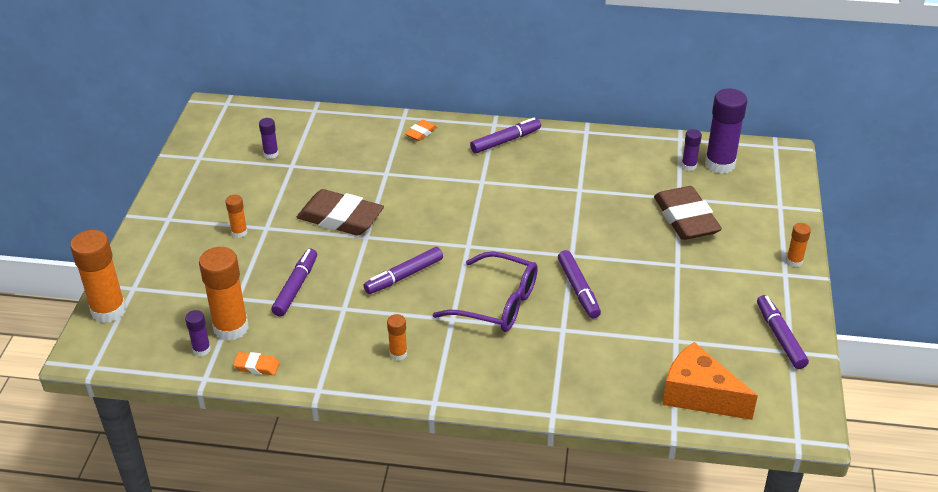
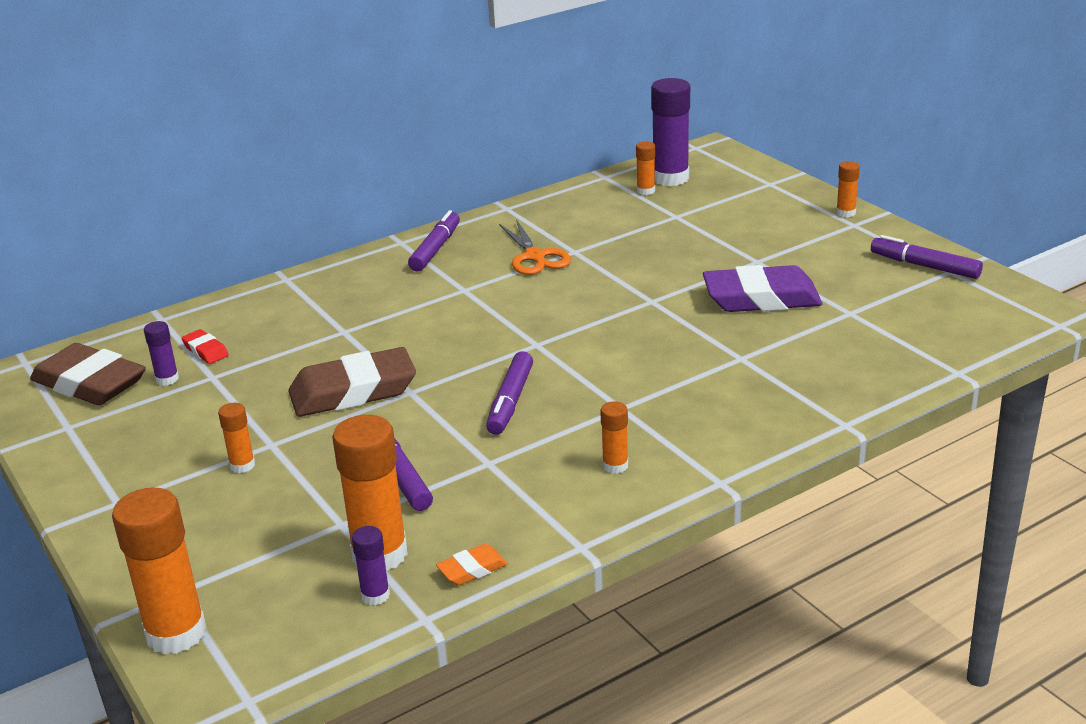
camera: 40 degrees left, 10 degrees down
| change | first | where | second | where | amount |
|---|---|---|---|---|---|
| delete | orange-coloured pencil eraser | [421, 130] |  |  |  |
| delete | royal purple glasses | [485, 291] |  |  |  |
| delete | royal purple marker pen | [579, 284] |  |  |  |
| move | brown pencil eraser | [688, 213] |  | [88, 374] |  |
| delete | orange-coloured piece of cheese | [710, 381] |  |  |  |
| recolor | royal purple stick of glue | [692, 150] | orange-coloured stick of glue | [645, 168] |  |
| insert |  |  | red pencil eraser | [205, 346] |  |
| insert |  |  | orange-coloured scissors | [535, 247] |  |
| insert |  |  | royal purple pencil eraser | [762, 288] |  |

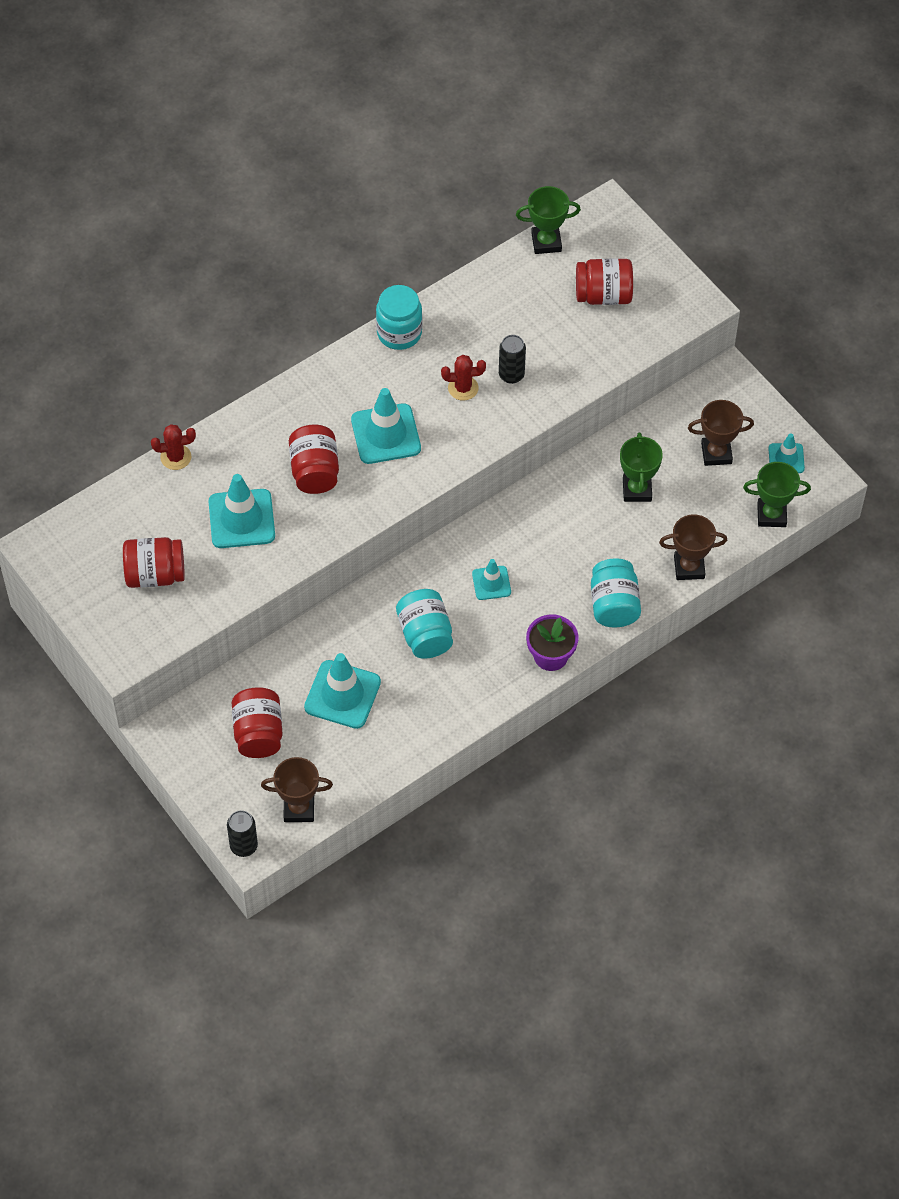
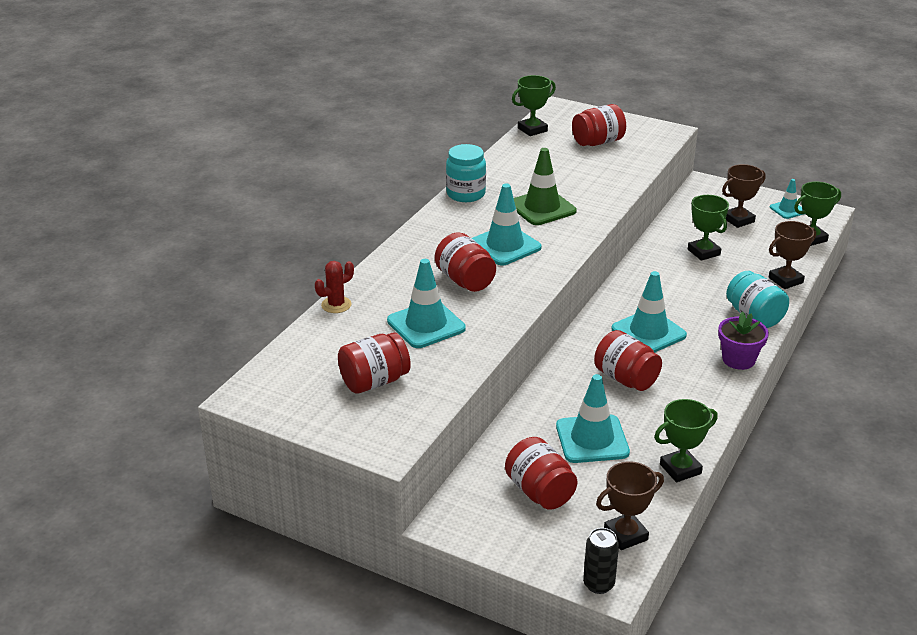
camera: 25 degrees left, 25 degrees down
| change | first | where | second | where | amount |
|---|---|---|---|---|---|
| recolor | teal jam jar | [424, 624] | red jam jar | [628, 360] |  |
| replace | red cactus | [463, 378] | green safety cone | [545, 186] |  |
| resize | teal safety cone | [491, 579] |  | [649, 312] | x1.76 |
| delete | black soda can | [512, 359] |  |  |  |
| insert |  |  | green award cup | [686, 440] |  |

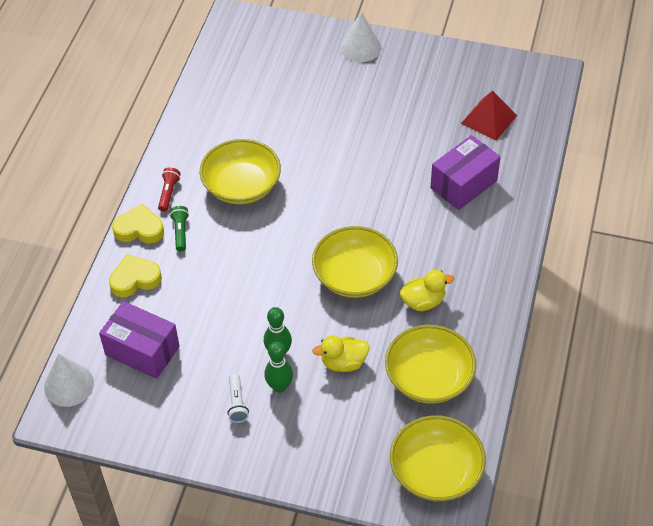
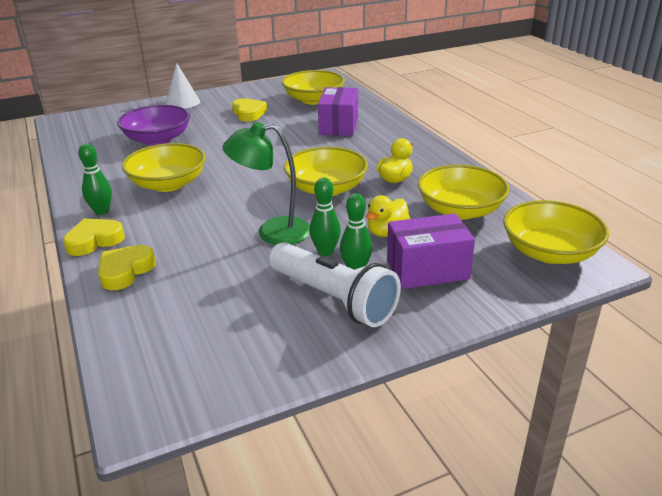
camera: 40 degrees left, 20 degrees down
| change | first | where | second | where | amount |
|---|---|---|---|---|---|
| delete | white cone shape | [69, 380] |  |  |  |
| move | royal purple package | [139, 340] |  | [431, 251] |  |
| replace | red torch | [169, 189] | green tenpin | [95, 179] |  |
| delete | green torch | [179, 228] |  |  |  |
| resize | white torch | [238, 398] |  | [335, 284] | x2.36 |
| replace | red pyramid shape | [489, 115] | yellow deep dish | [313, 87] |  |
| insert |  |  | royal purple deep dish | [153, 125] |  |
| insert |  |  | green desk lamp | [266, 183] |  |
| insert |  |  | yellow love heart | [249, 110] |  |

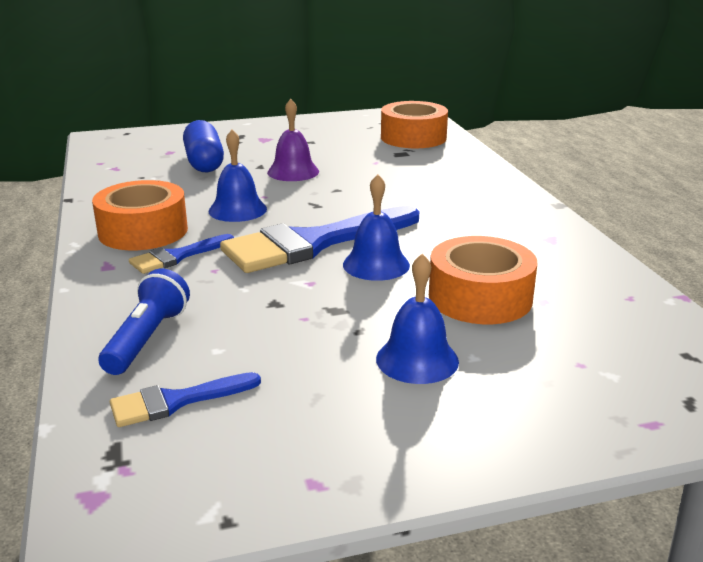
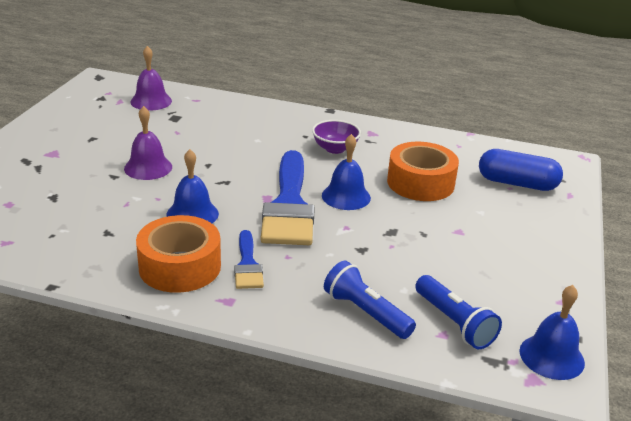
camera: 60 degrees left, 5 degrees up
| change | first | where | second | where | amount |
|---|---|---|---|---|---|
| replace | blue paint brush | [185, 399] | blue torch | [458, 312] |  |
| move | blue capsule | [203, 146] |  | [521, 170] |  |
| move | blue bell | [417, 319] |  | [552, 332] |  |
| replace | orange-coloured roll of tape | [414, 124] | royal purple bell | [151, 78] |  |
| insert |  |  | royal purple deep dish | [336, 137] |  |

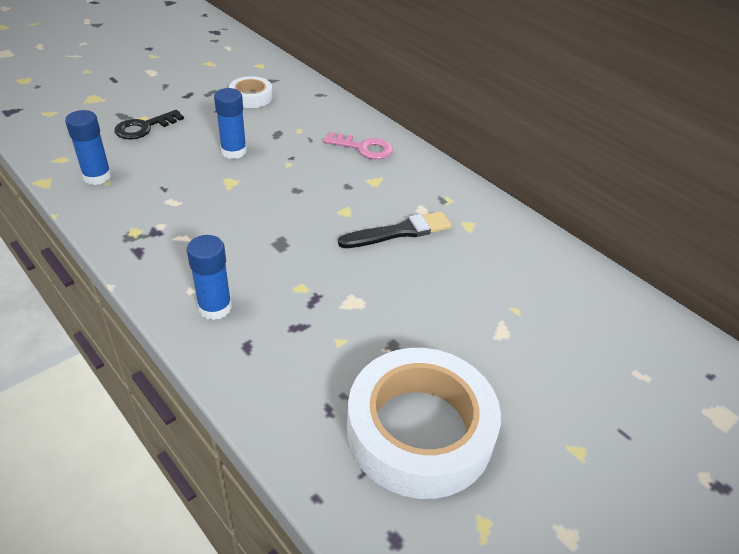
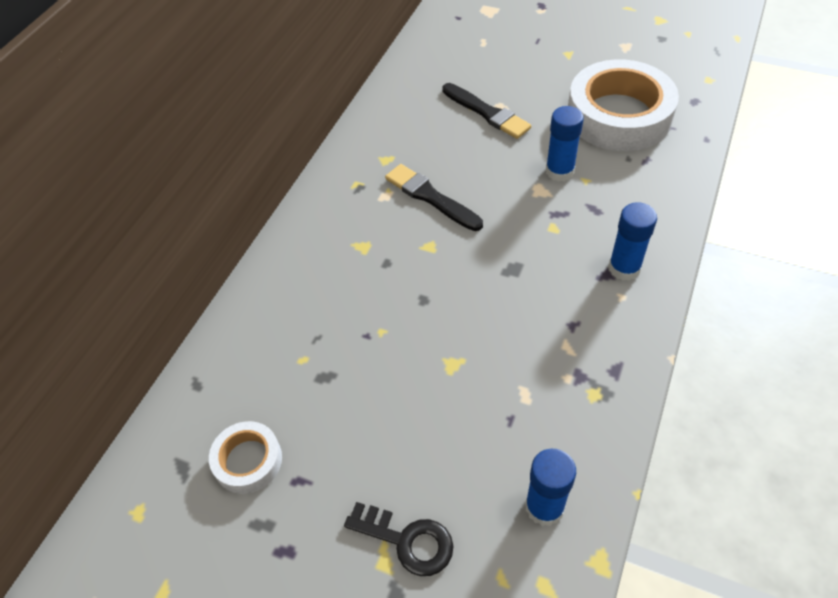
camera: 110 degrees left, 10 degrees up
| change | first | where | second | where | amount |
|---|---|---|---|---|---|
| move | blue stick of glue | [230, 123] |  | [565, 144] |  |
| delete | rosy door key | [358, 145] |  |  |  |
| insert |  |  | black paint brush | [486, 111] |  |

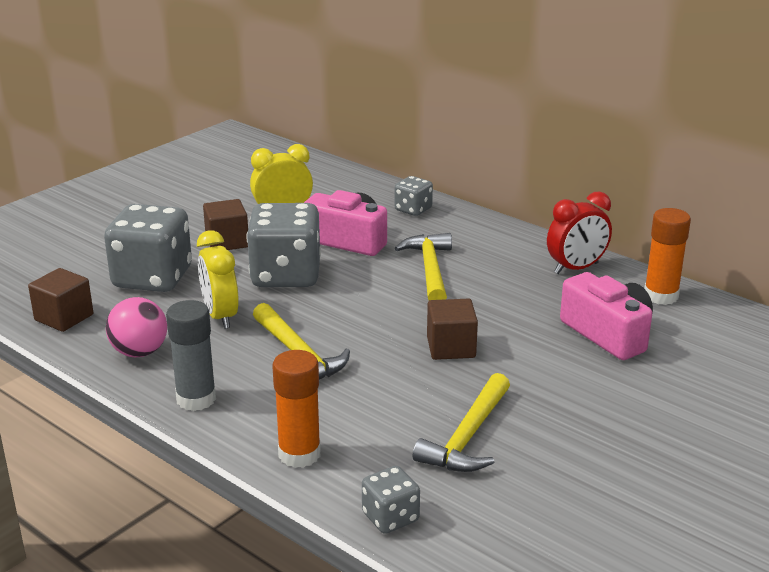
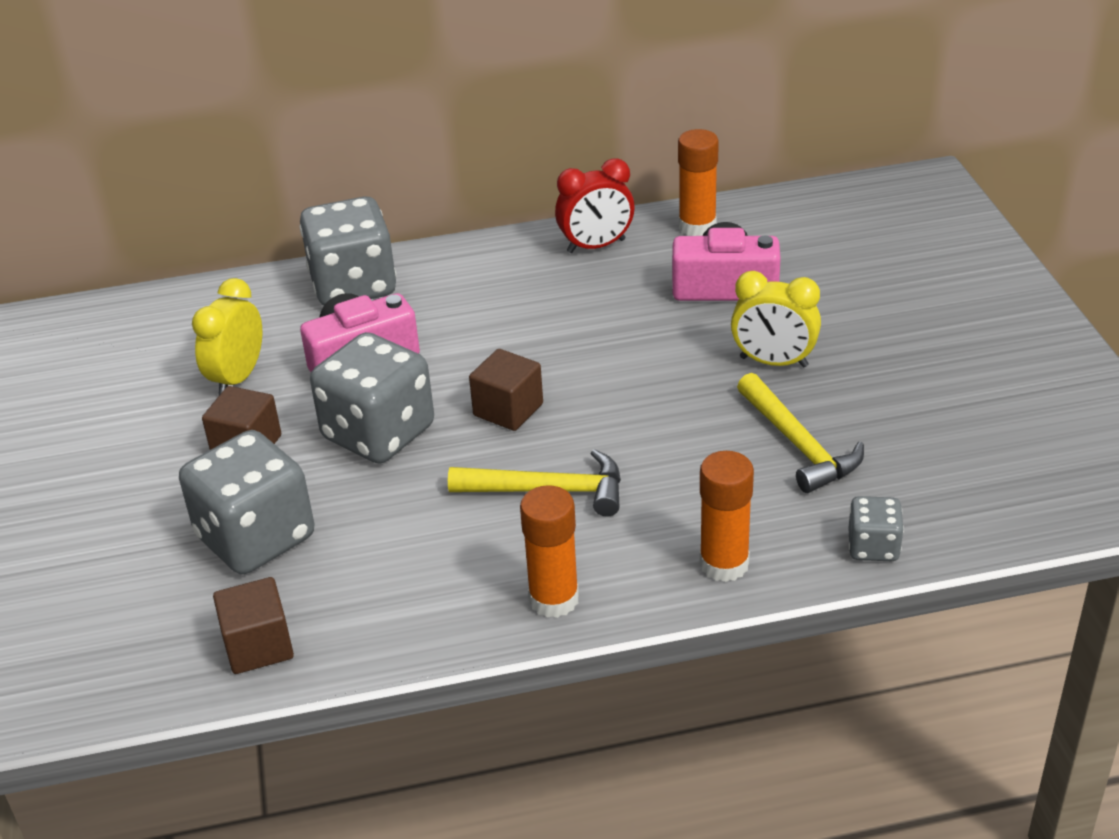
camera: 50 degrees left, 10 degrees up
| change | first | where | second | where | amount |
|---|---|---|---|---|---|
| delete | rosy play ball | [136, 327] |  |  |  |
| recolor | ash-grey stick of glue | [191, 355] | orange-coloured stick of glue | [549, 551] |  |
| move | yellow alarm clock | [218, 279] |  | [776, 319] |  |
| resize | ash-grey die | [414, 196] |  | [348, 251] | x2.02 |
| delete | yellow carpenter's hammer | [423, 266] |  |  |  |
| move | brown cube | [452, 329] |  | [506, 390] |  |
| rotate | red alarm clock | [579, 232] |  | [595, 205] | 60 degrees clockwise |

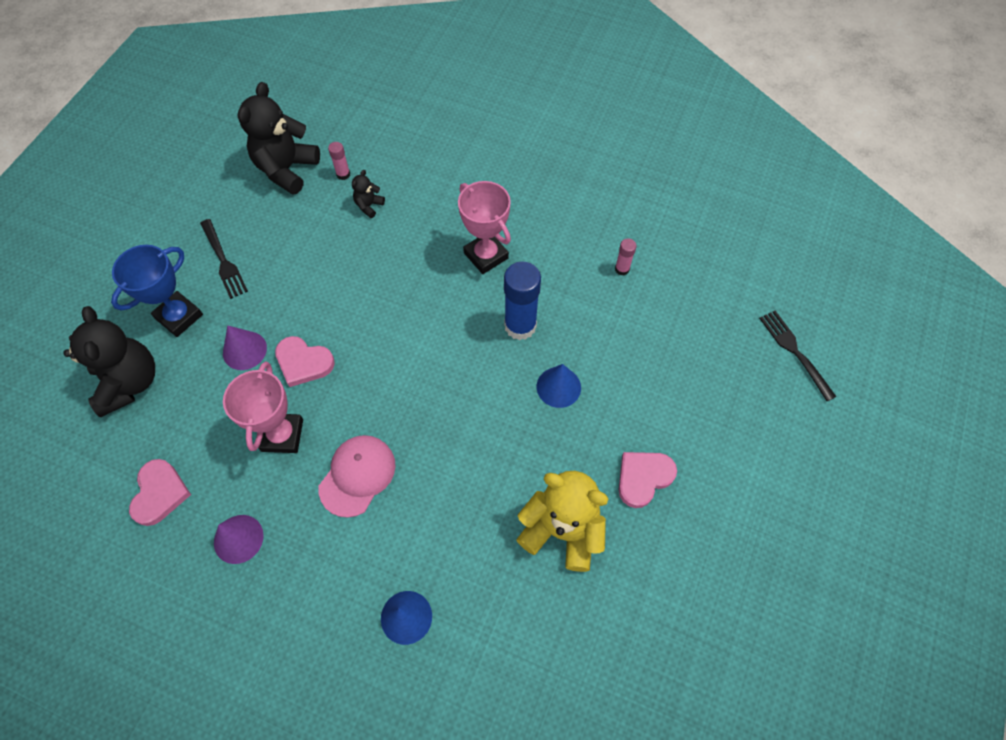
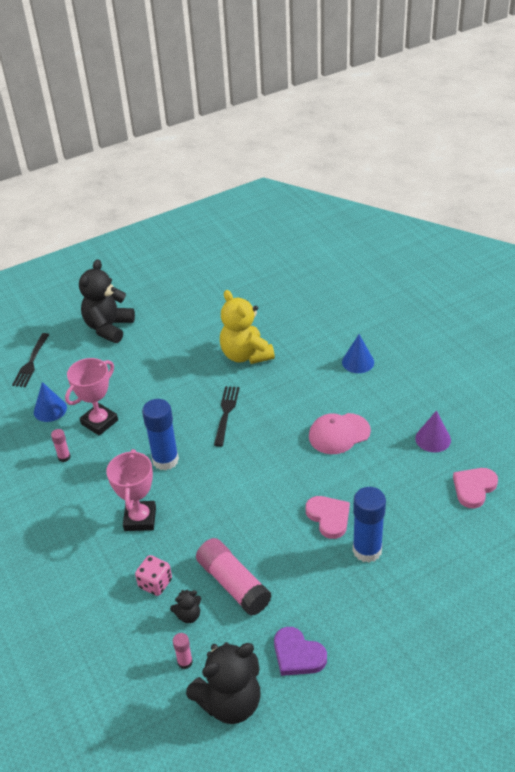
camera: 140 degrees left, 20 degrees down
| change | first | where | second | where | amount |
|---|---|---|---|---|---|
| move | black teddy | [109, 361] |  | [107, 301] |  |
| delete | blue award cup | [157, 291] |  |  |  |
| move | black table fork | [224, 259] |  | [226, 416] |  |
| replace | royal purple cone shape | [245, 348] | blue stick of glue | [369, 525] |  |
| move | rosy award cup | [263, 407] |  | [91, 397] |  |
| move | blue cone shape | [559, 386] |  | [50, 402] |  |
| delete | rosy love heart | [648, 480] |  |  |  |
| insert |  |  | rosy die | [153, 575] |  |
| insert |  |  | rosy stick of glue | [234, 577] |  |
| insert |  |  | royal purple love heart | [300, 651] |  |

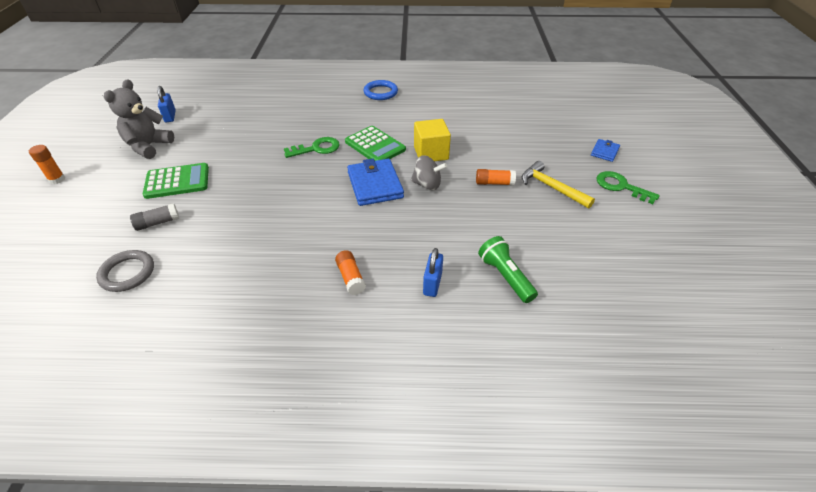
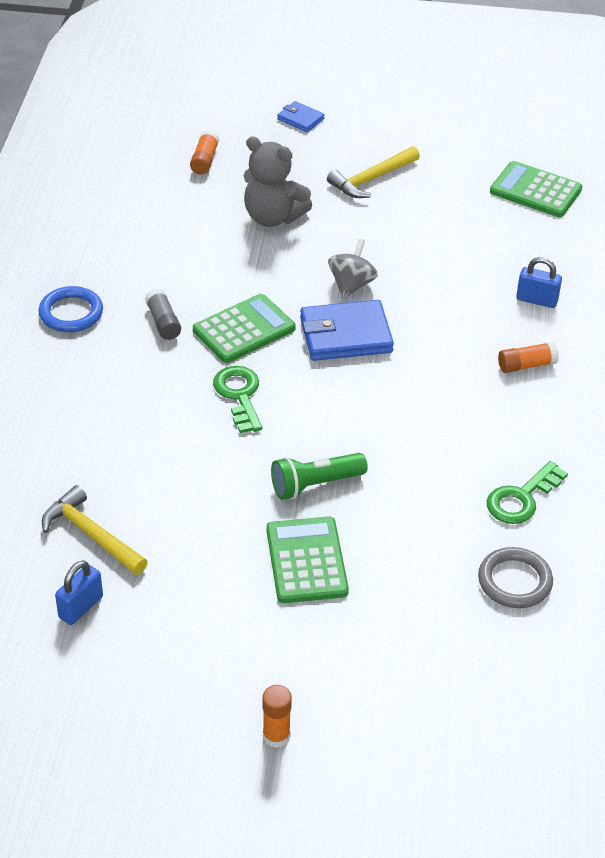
camera: 85 degrees left, 0 degrees up
| change | first | where | second | where | amount |
|---|---|---|---|---|---|
| move | ash-grey teddy | [139, 119] |  | [278, 181] |  |
| move | ash-grey stick of glue | [154, 217] |  | [163, 314] |  |
| rotate | blue padlock | [166, 104] |  | [79, 592] | 45 degrees counterclockwise |
| delete | yellow cube | [432, 140] |  |  |  |
| move | orange-coloured stick of glue | [496, 177] |  | [204, 152] |  |
| move | green torch | [508, 269] |  | [319, 476] |  |
| move | green door key | [628, 187] |  | [527, 492] |  |
| insert |  |  | yellow carpenter's hammer | [95, 530] |  |
| insert |  |  | green adding machine | [536, 189] |  |

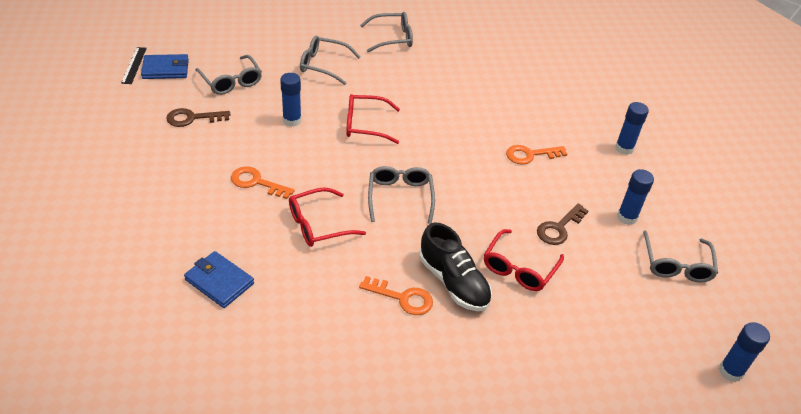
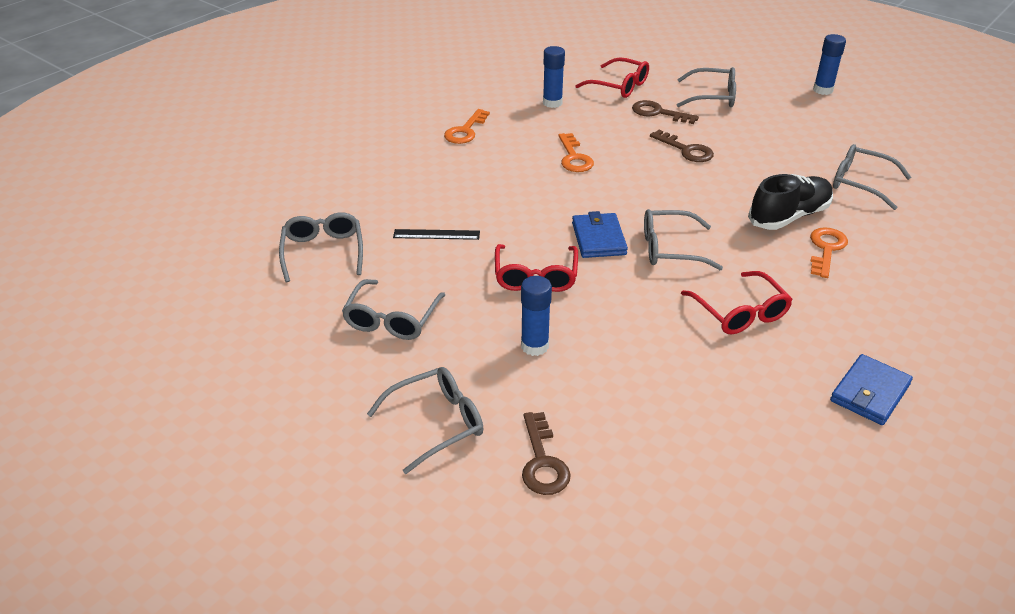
camera: 85 degrees left, 5 degrees down
| change | first | where | second | where | amount |
|---|---|---|---|---|---|
| move | black measuring stick | [134, 65] |  | [436, 234] |  |
| move | blue billfold | [165, 66] |  | [600, 234] |  |
| move | orange-coloured door key | [262, 182] |  | [467, 126] |  |
| move | red glasses | [524, 260] |  | [612, 77] |  |
| replace | blue stick of glue | [635, 197] | brown door key | [665, 112] |  |
| insert |  |  | ash-grey glasses | [872, 177] |  |

